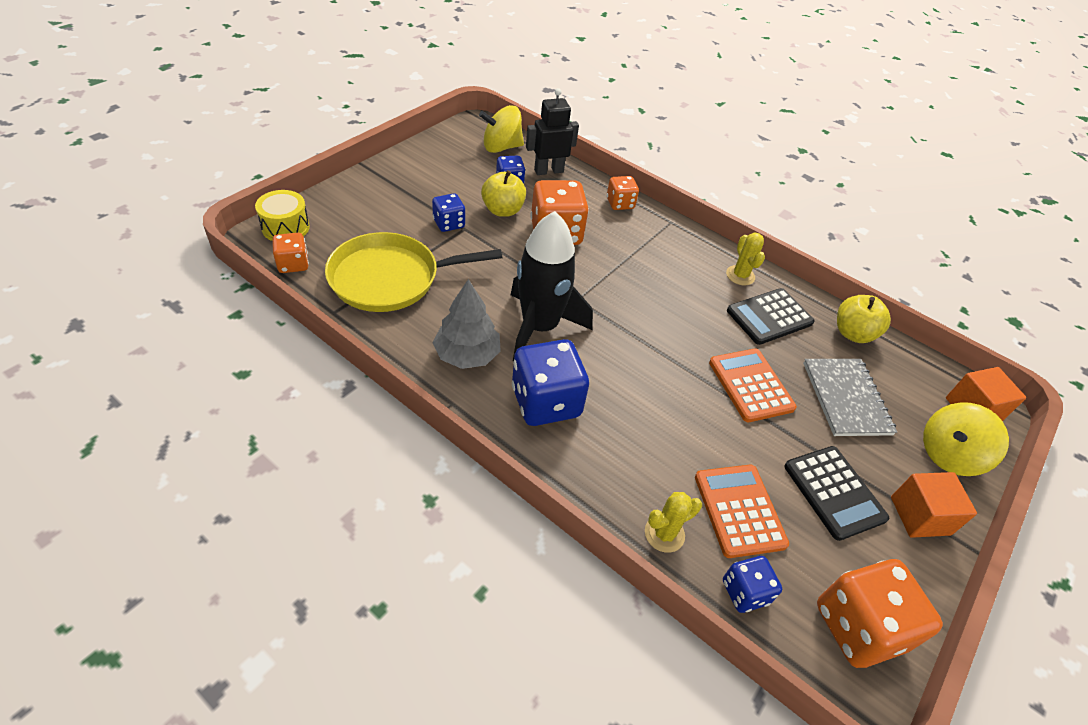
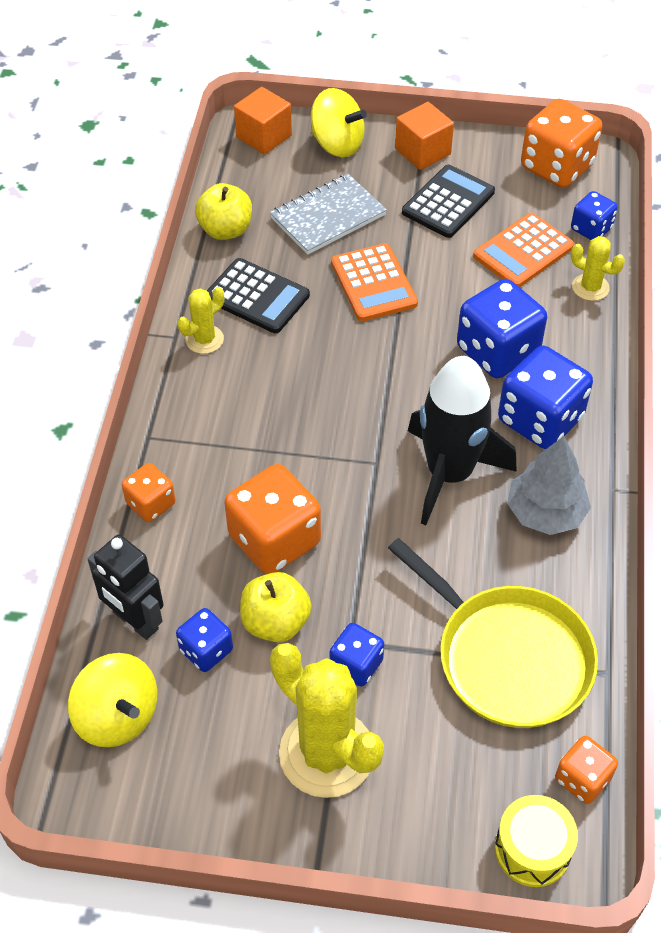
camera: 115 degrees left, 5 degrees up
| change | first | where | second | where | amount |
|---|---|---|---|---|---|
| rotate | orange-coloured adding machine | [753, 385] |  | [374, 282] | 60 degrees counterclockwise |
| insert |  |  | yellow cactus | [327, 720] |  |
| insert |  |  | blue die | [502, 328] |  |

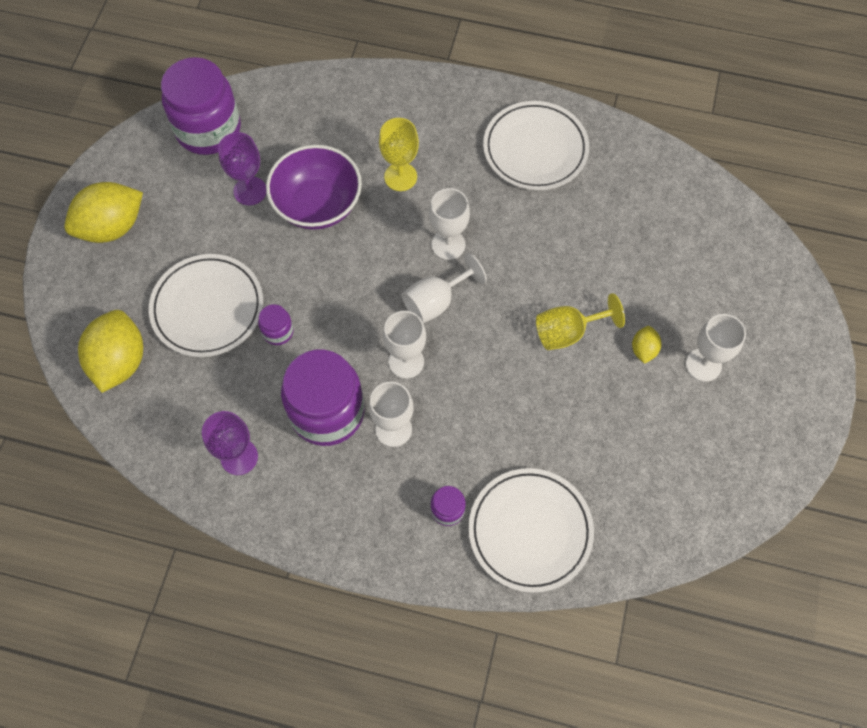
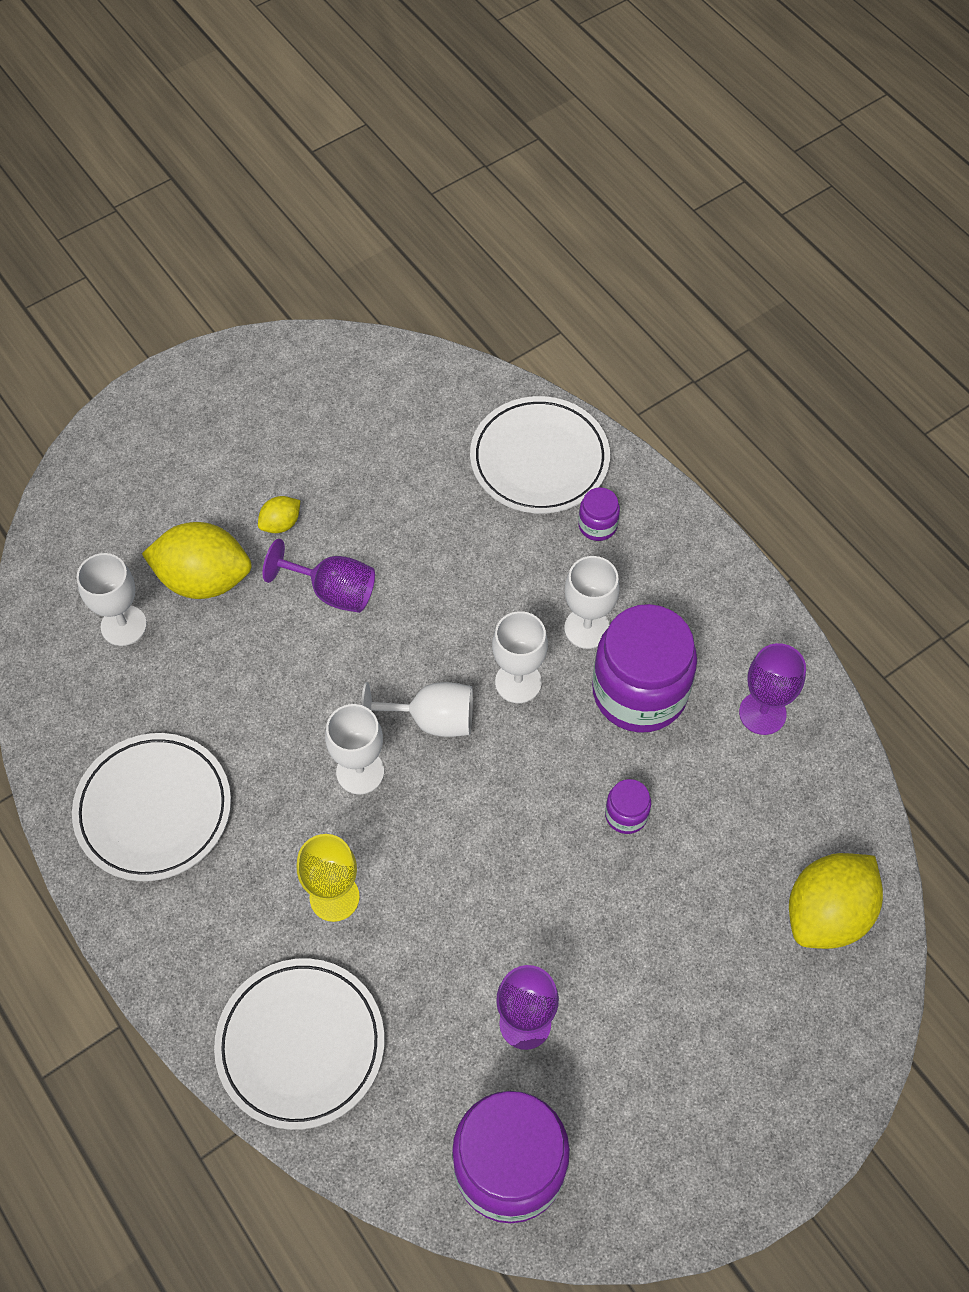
camera: 140 degrees left, 5 degrees down
| change | first | where | second | where | amount |
|---|---|---|---|---|---|
| move | yellow citrus fruit | [103, 212] |  | [197, 560] |  |
| move | white plate | [206, 305] |  | [299, 1044] |  |
| delete | royal purple deep dish | [314, 187] |  |  |  |
| recolor | yellow chalice | [580, 321] | royal purple chalice | [319, 576] |  |
| move | white chalice | [716, 348] |  | [112, 599] |  |

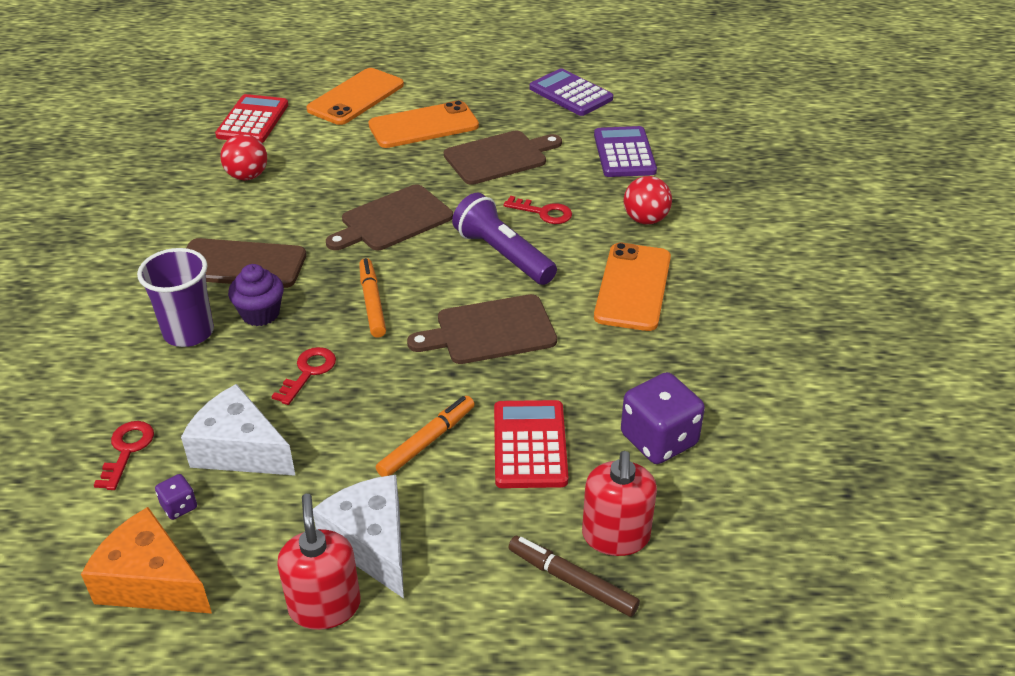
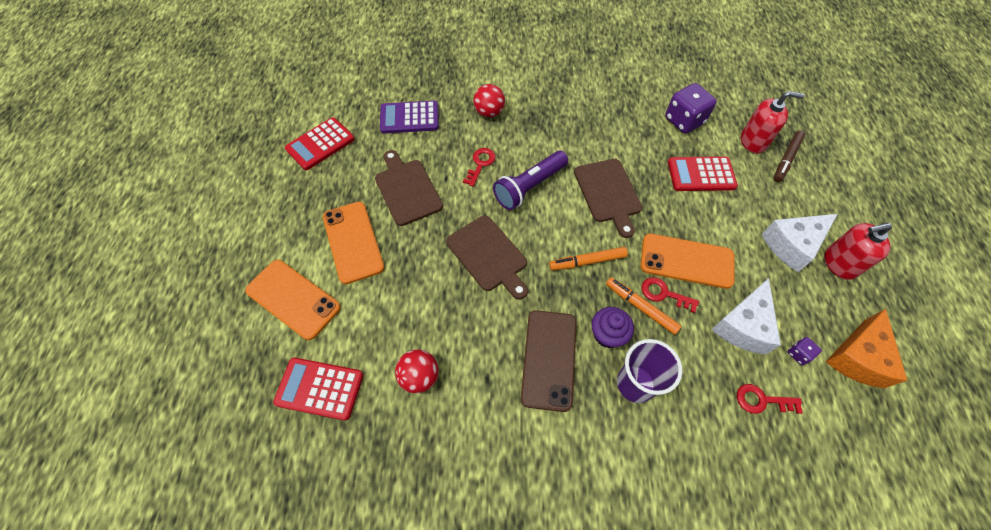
camera: 90 degrees left, 20 degrees up
| change | first | where | second | where | amount |
|---|---|---|---|---|---|
| move | orange-coloured marker pen | [425, 436] |  | [644, 306] |  |
| recolor | royal purple adding machine | [571, 92] | red adding machine | [320, 143] |  |
| move | orange-coloured phone | [632, 287] |  | [687, 261] |  |

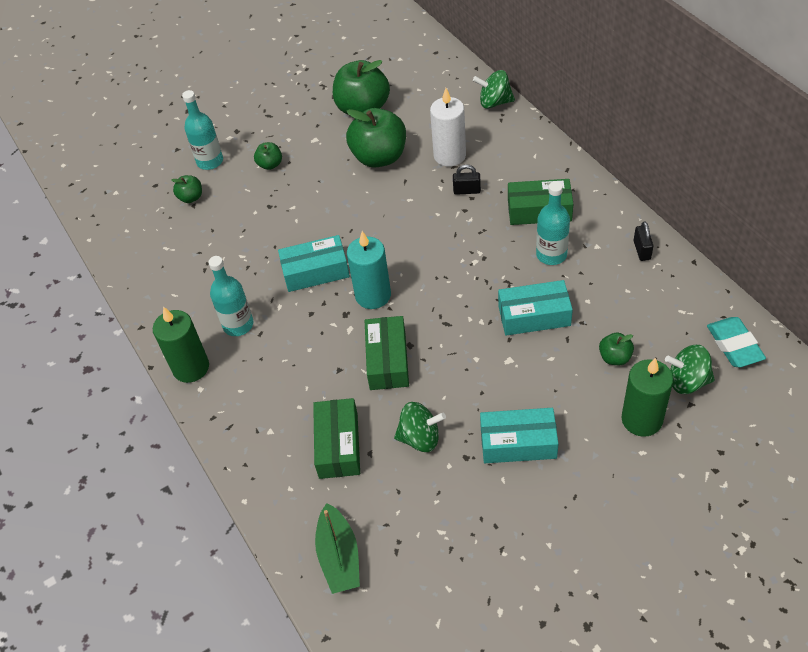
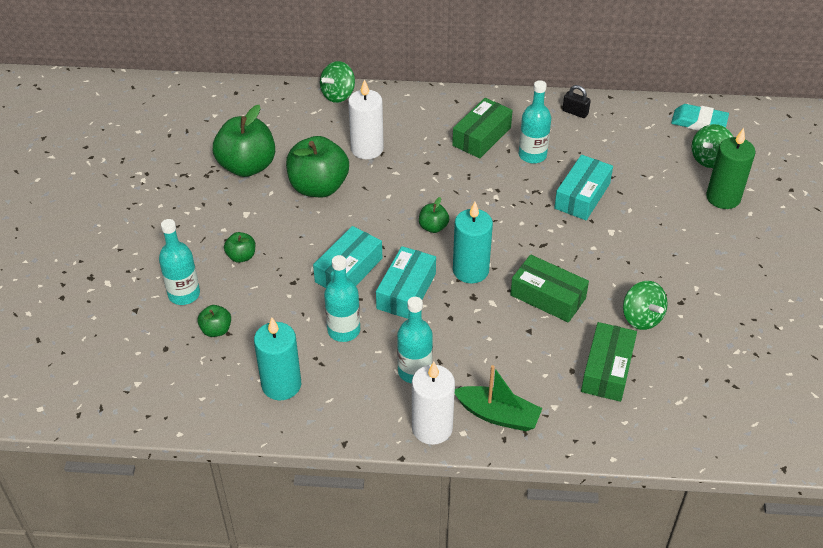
camera: 60 degrees left, 5 degrees down
| change | first | where | second | where | amount |
|---|---|---|---|---|---|
| recolor | green candle | [181, 345] | white candle | [433, 403] |  |
| rotate | green package | [336, 438] |  | [609, 362] | 75 degrees clockwise |
| move | green sailboat | [337, 548] |  | [498, 398] |  |
| rotate | green whirligig | [420, 427] |  | [645, 305] | 120 degrees clockwise |
| delete | black padlock | [467, 180] |  |  |  |
| move | teal package | [519, 435] |  | [347, 257] |  |
| move | green apple fruit | [616, 349] |  | [434, 215] |  |
| insert |  |  | teal candle | [277, 358] |  |
| insert |  |  | teal flask | [342, 298] |  |

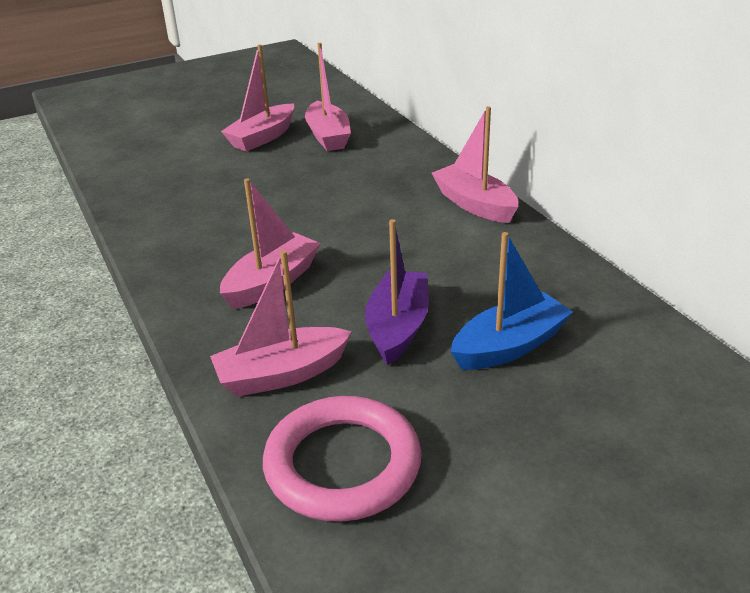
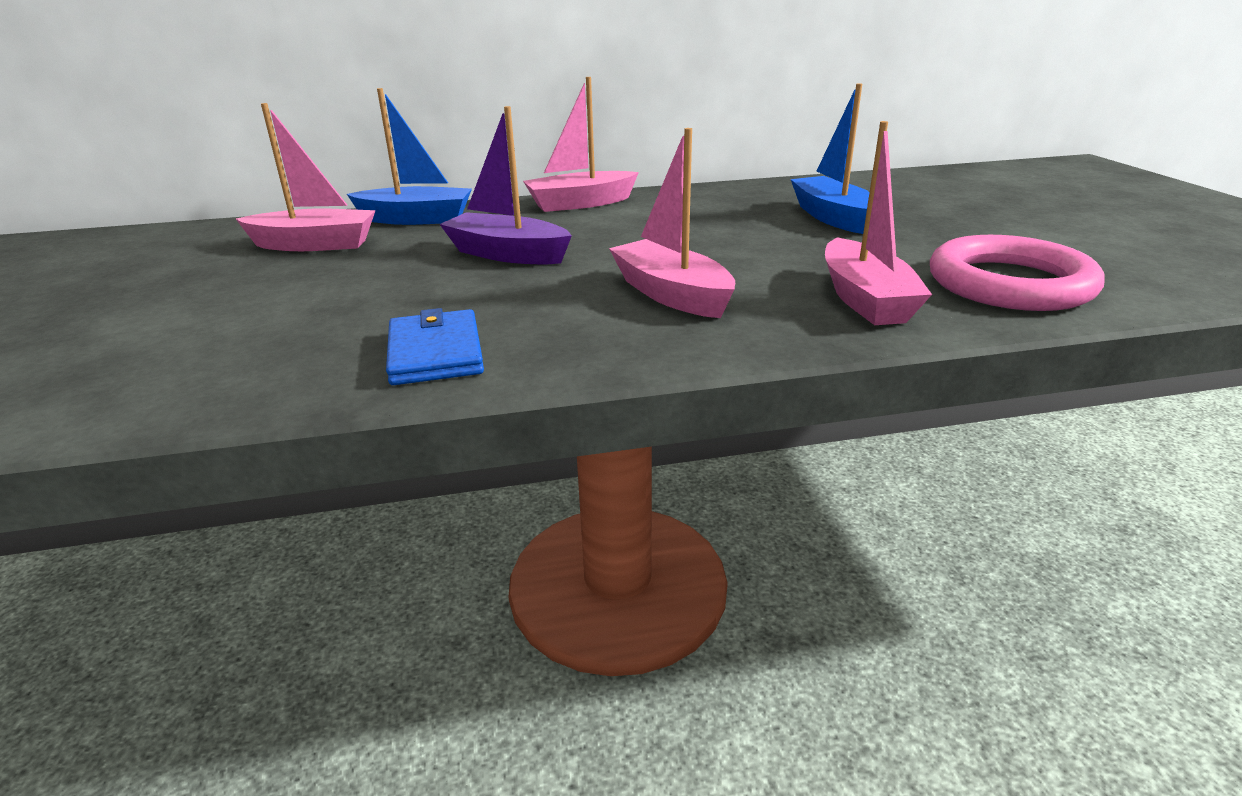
camera: 75 degrees left, 5 degrees down
| change | first | where | second | where | amount |
|---|---|---|---|---|---|
| delete | rosy sailboat | [257, 98] |  |  |  |
| move | royal purple sailboat | [397, 292] |  | [506, 185] |  |
| insert |  |  | blue sailboat | [409, 156] |  |
| insert |  |  | blue billfold | [435, 346] |  |

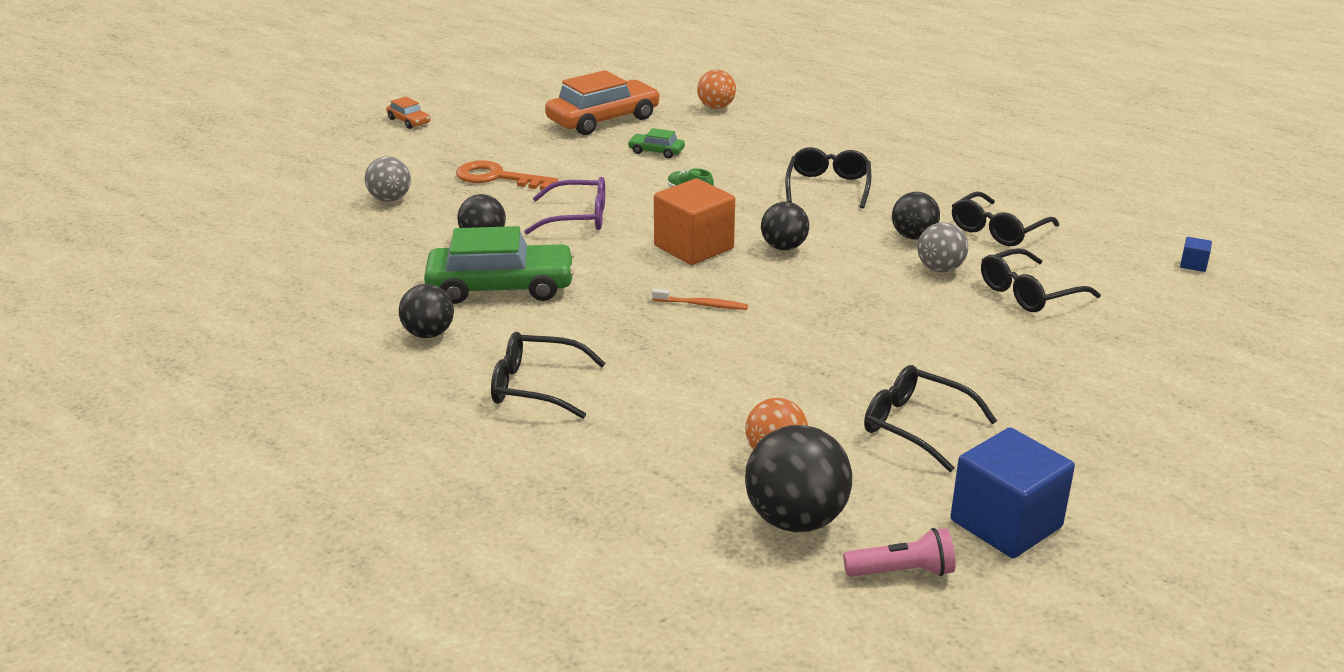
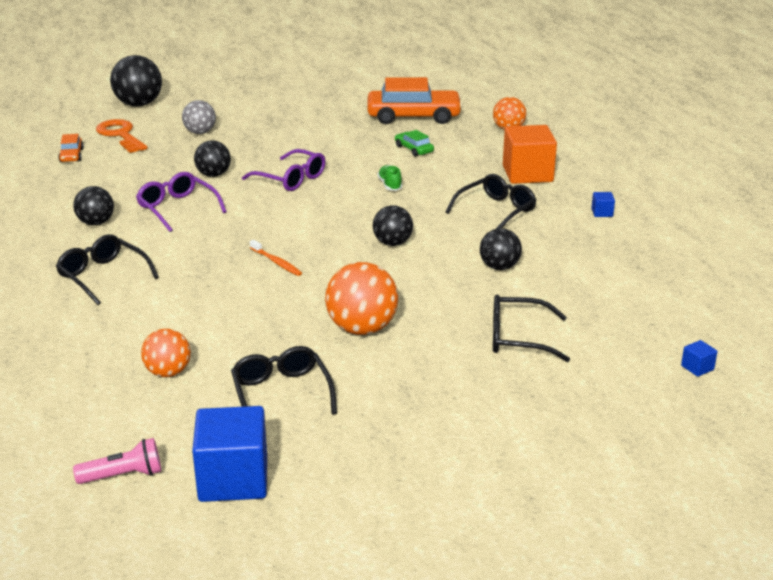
camera: 35 degrees right, 0 degrees up
| change | first | where | second | where | amount |
|---|---|---|---|---|---|
| move | orange-coloured toy car | [408, 113] |  | [71, 148] |  |
| replace | green toy car | [499, 265] | royal purple glasses | [181, 202] |  |
| move | orange-coloured door key | [507, 175] |  | [121, 136] |  |
| move | orange-coloured cube | [694, 222] |  | [530, 154] |  |
| move | black play ball | [798, 478] |  | [136, 81] |  |
| rotate | rosy torch | [899, 552] |  | [117, 461] | 45 degrees counterclockwise |
| delete | ash-grey play ball | [942, 247] |  |  |  |
| delete | black glasses | [1005, 218] |  |  |  |
| insert |  |  | orange-coloured play ball | [361, 298] |  |
| insert |  |  | blue cube | [603, 204] |  |

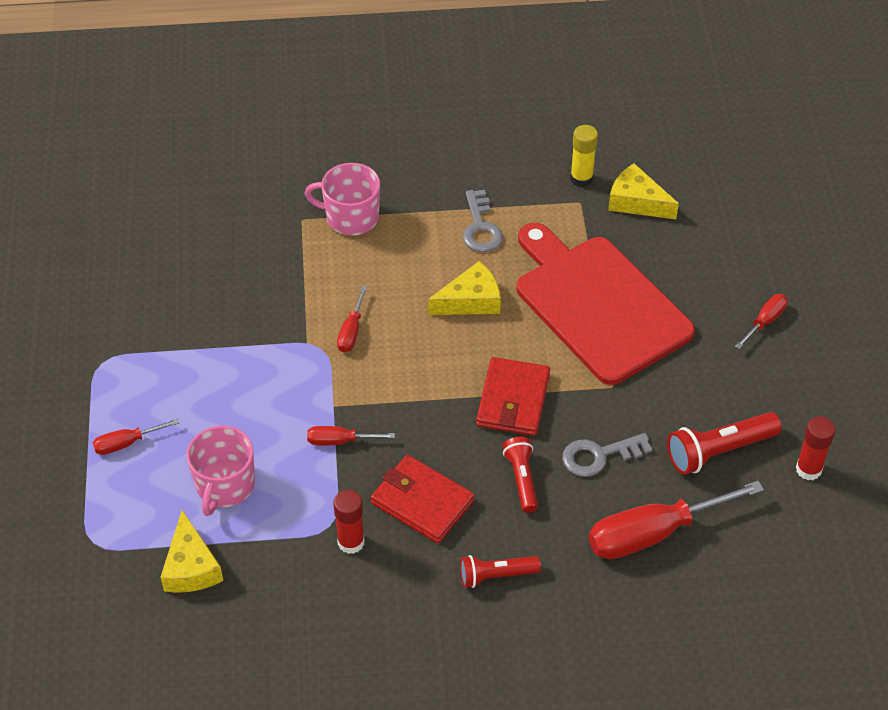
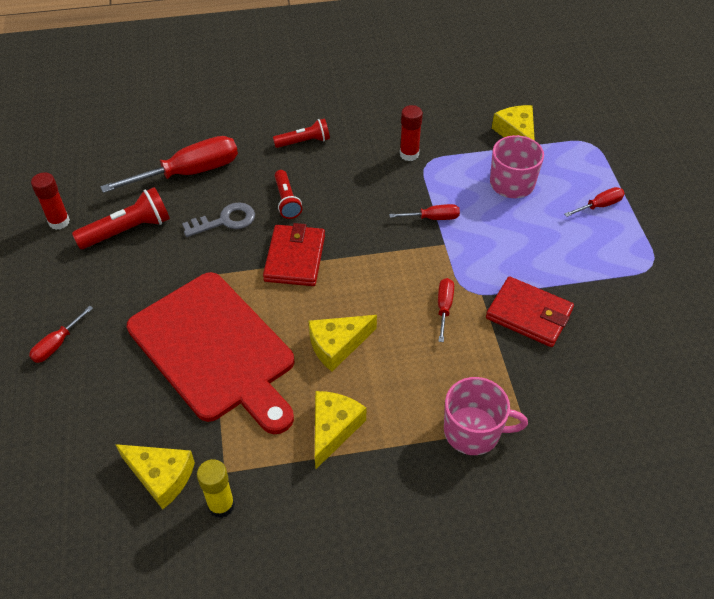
camera: 175 degrees right, 0 degrees up
| change | first | where | second | where | amount |
|---|---|---|---|---|---|
| move | red billfold | [423, 499] |  | [530, 311] |  |
| replace | ash-grey door key | [483, 221] | yellow piece of cheese | [340, 430] |  |

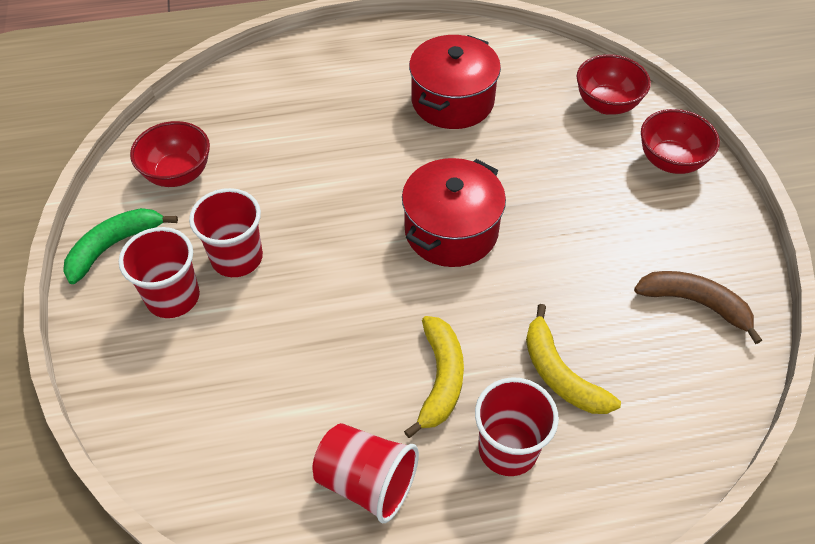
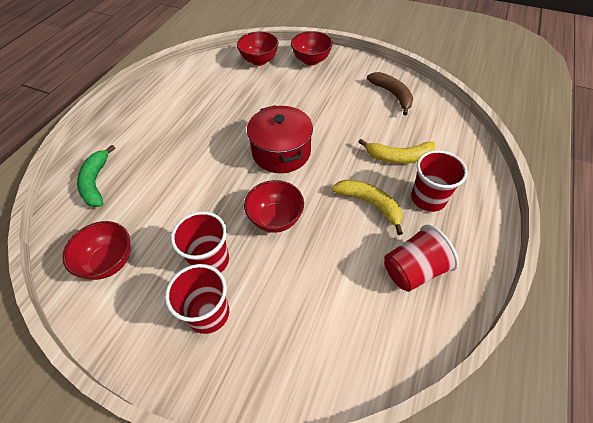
camera: 55 degrees left, 0 degrees up
| change | first | where | second | where | amount |
|---|---|---|---|---|---|
| move | green toy banana | [120, 246] |  | [96, 176] |  |
| delete | red stockpot | [455, 82] |  |  |  |
| rotate | brown toy banana | [698, 307] |  | [390, 93] | 90 degrees clockwise |
| insert |  |  | red deep dish | [274, 206] |  |

